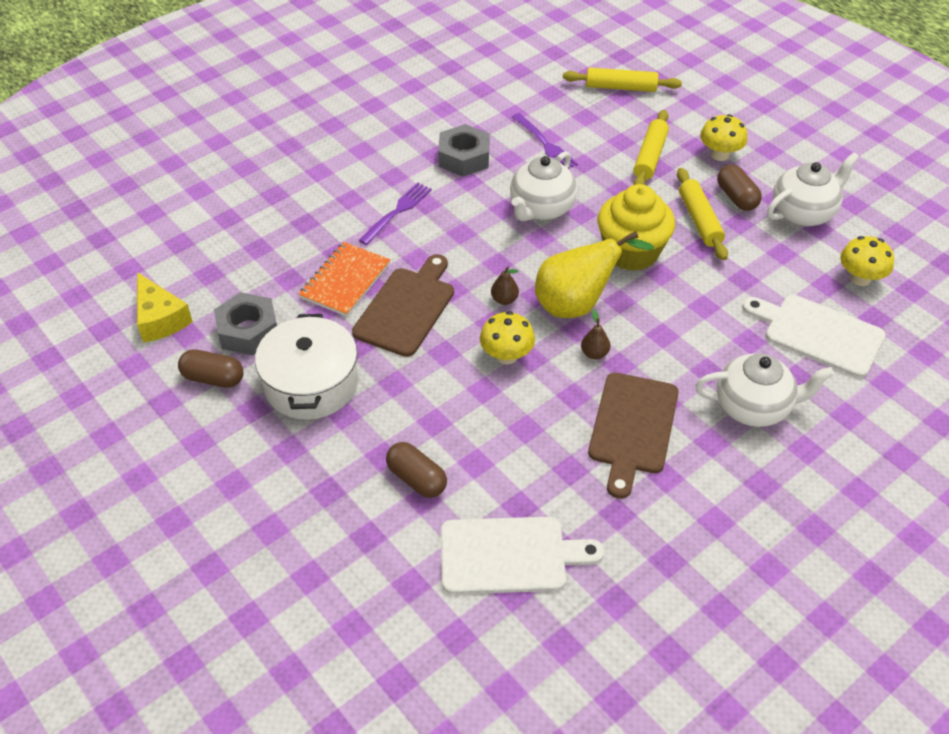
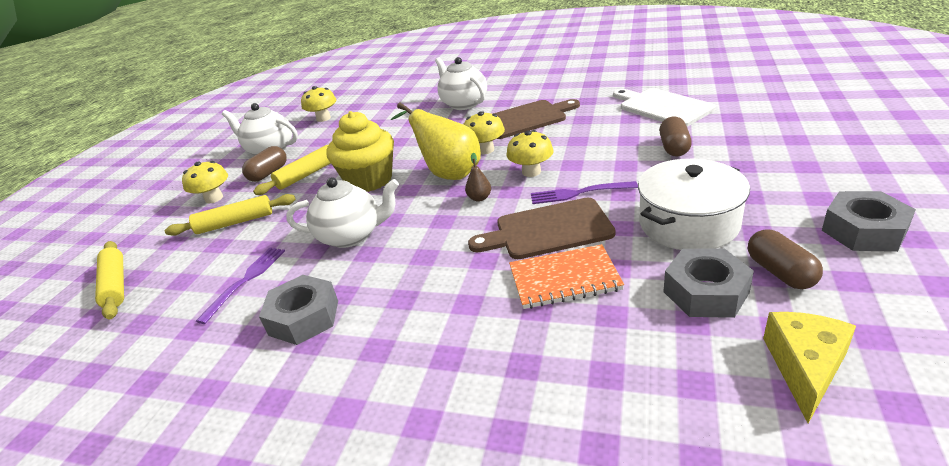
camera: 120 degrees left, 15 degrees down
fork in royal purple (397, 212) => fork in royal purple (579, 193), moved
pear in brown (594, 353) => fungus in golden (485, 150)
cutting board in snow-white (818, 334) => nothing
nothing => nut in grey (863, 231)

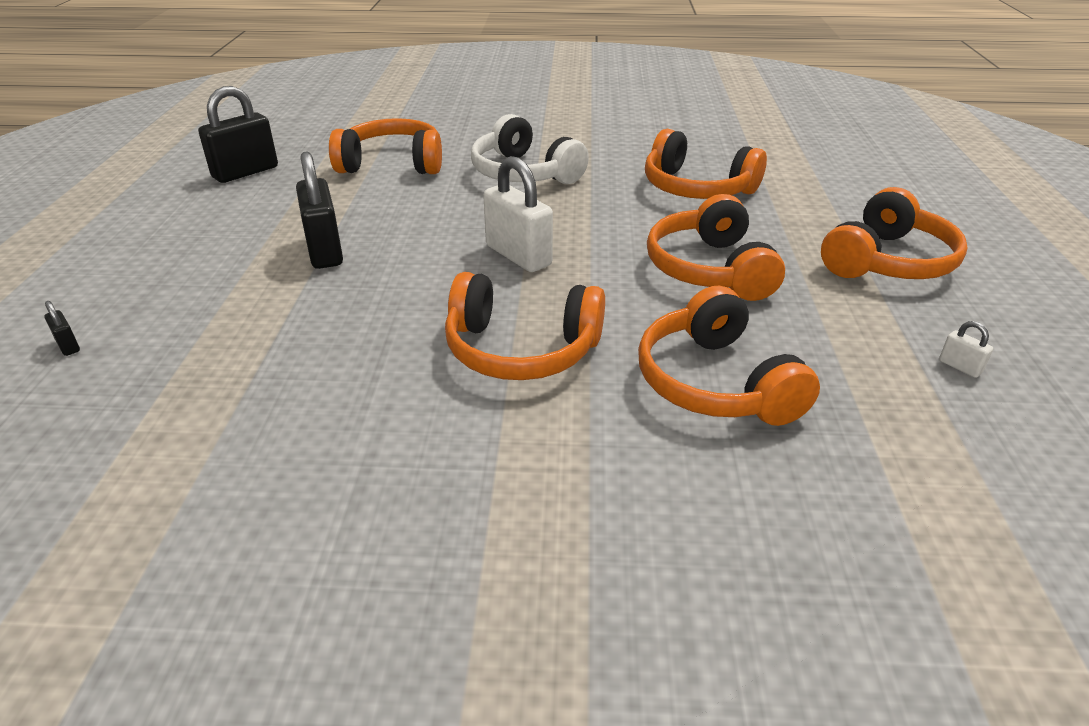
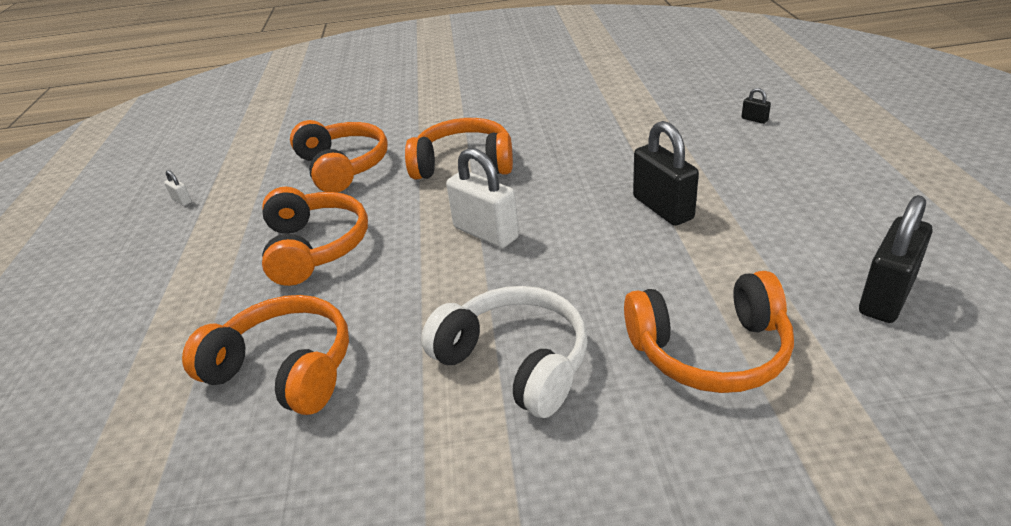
camera: 175 degrees right, 0 degrees up
headphones in bright orange (887, 261) => nothing

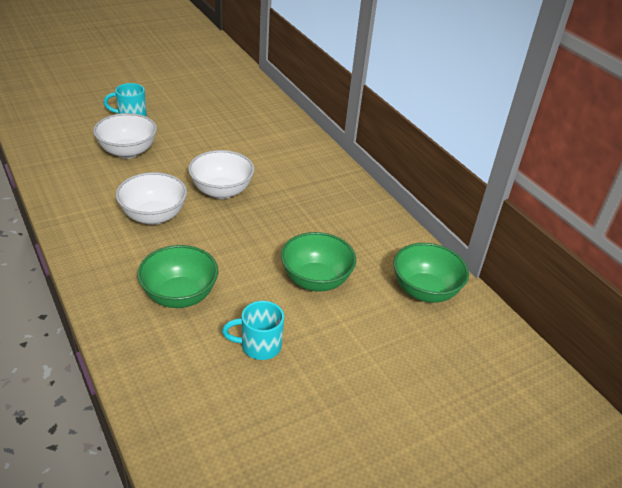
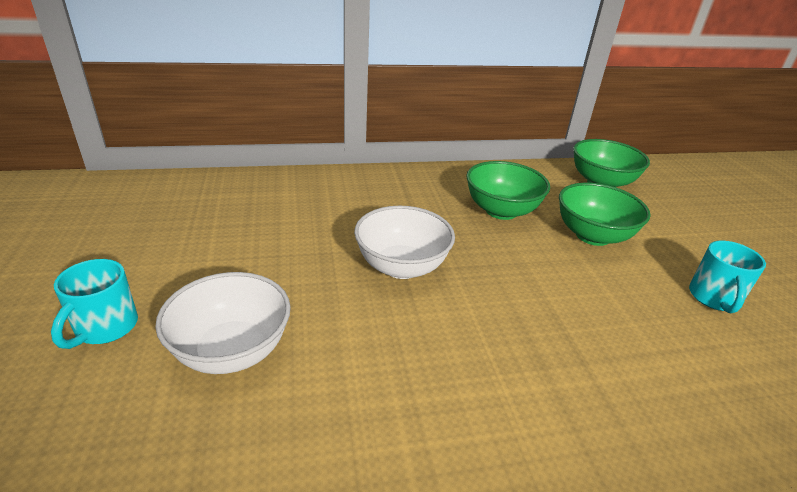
camera: 70 degrees left, 5 degrees down
deep dish in snow-white (153, 216) => nothing
deep dish in emerald (180, 295) => deep dish in emerald (501, 211), moved

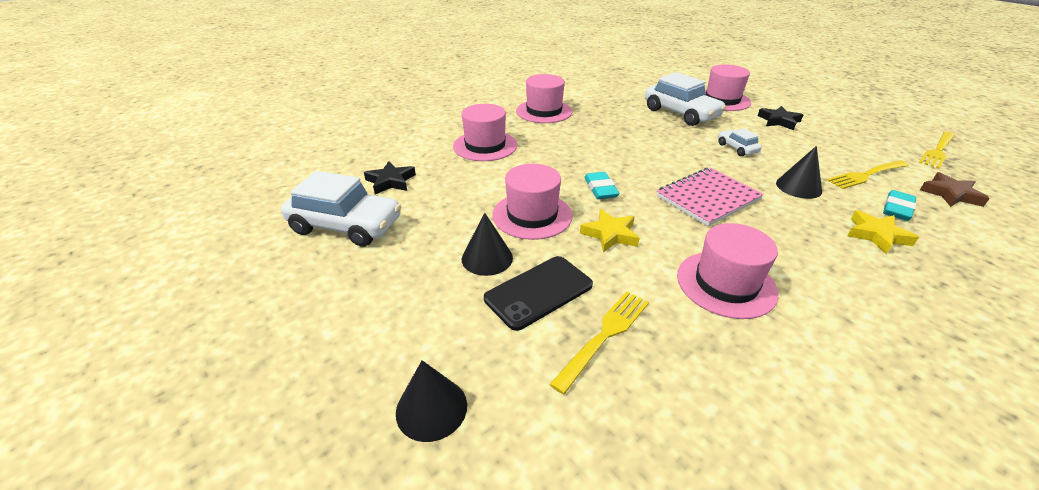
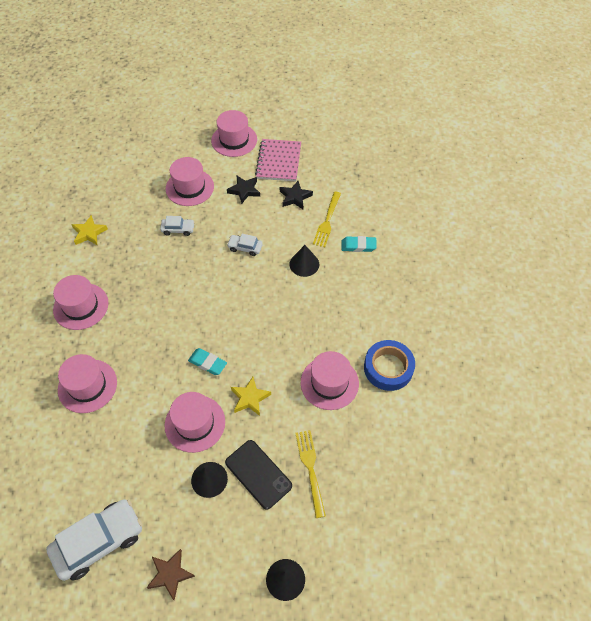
camera: 50 degrees left, 20 degrees up
five-pointed star in jet-black (391, 181) => five-pointed star in jet-black (295, 197), moved
smartphone in jet-black (538, 292) => smartphone in jet-black (258, 474), 45 degrees counterclockwise
car in snow-white (681, 113) => car in snow-white (178, 229), x0.49
notebook in rosy (708, 198) => notebook in rosy (279, 161), moved
five-pointed star in golden (877, 235) => five-pointed star in golden (89, 233), moved
eraser in turquoise (897, 209) => eraser in turquoise (358, 246), 75 degrees counterclockwise
fork in golden (938, 151) => nothing
five-pointed star in brown (950, 194) => five-pointed star in brown (170, 574), moved
nothing => tall hat in rosy (234, 140)
nothing => sticky tape in royal blue (388, 368)

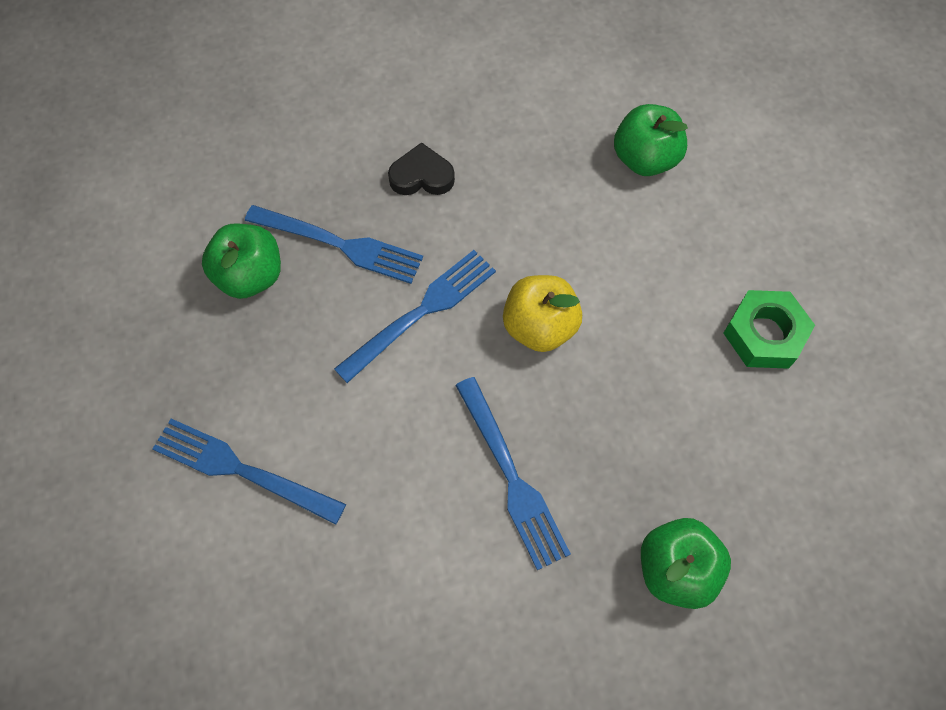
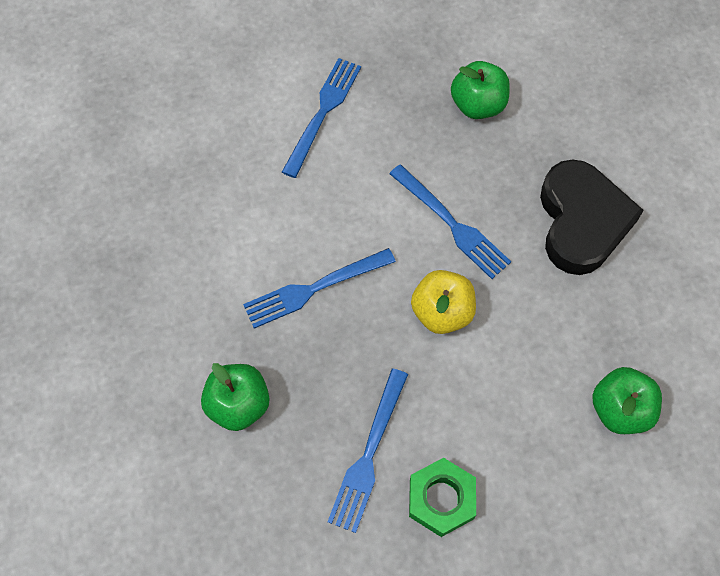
camera: 90 degrees right, 0 degrees up
fork in royal blue (341, 244) => fork in royal blue (368, 455), moved
heart shape in jet-black (421, 176) => heart shape in jet-black (581, 222), x2.06

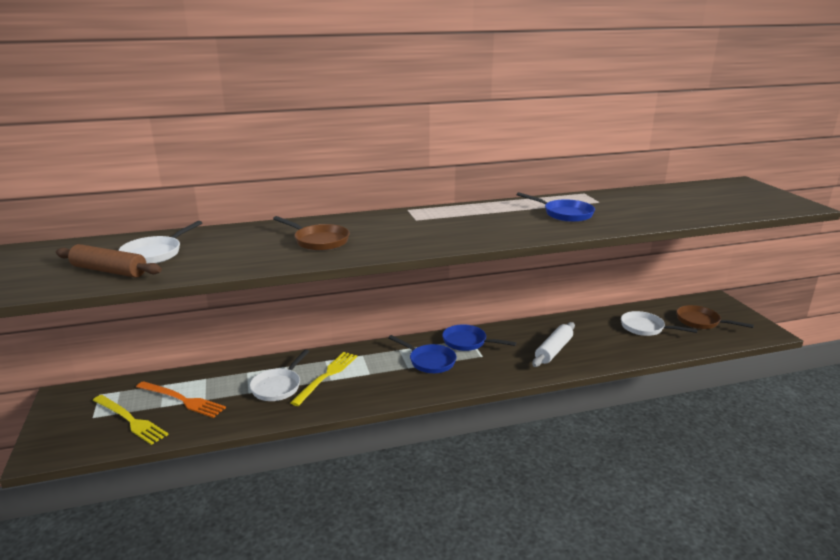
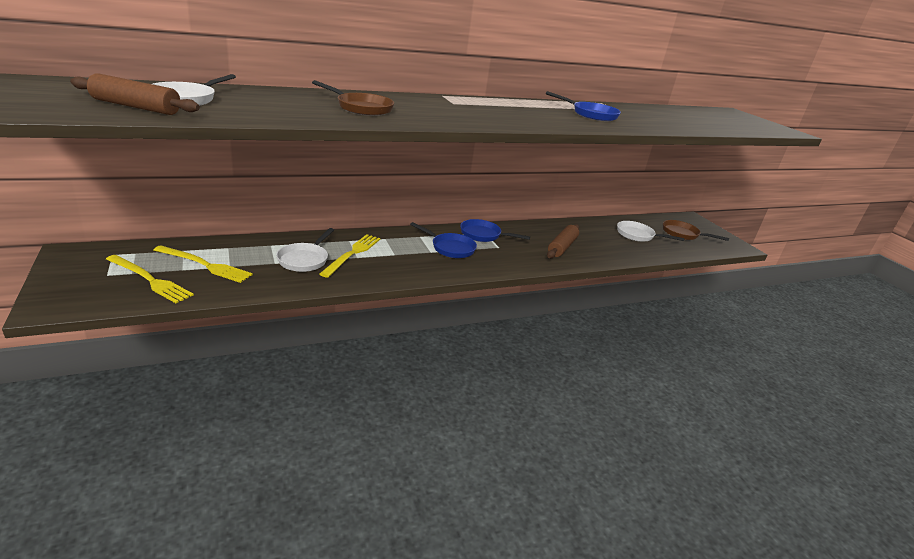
camera: 10 degrees left, 5 degrees up
fork in bright orange (182, 400) => fork in golden (205, 265)
rolling pin in snow-white (553, 350) => rolling pin in brown (562, 247)

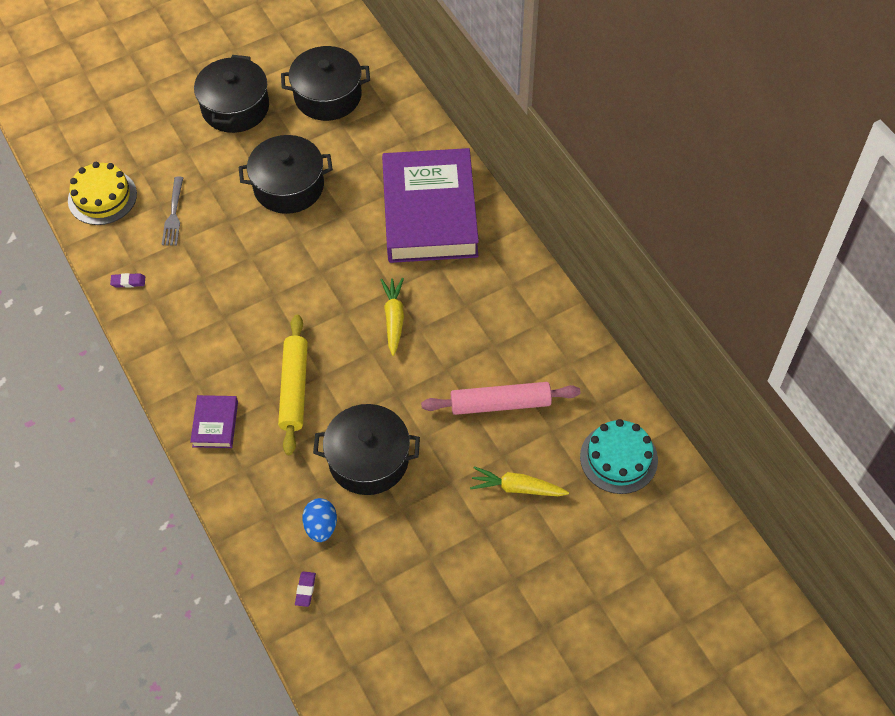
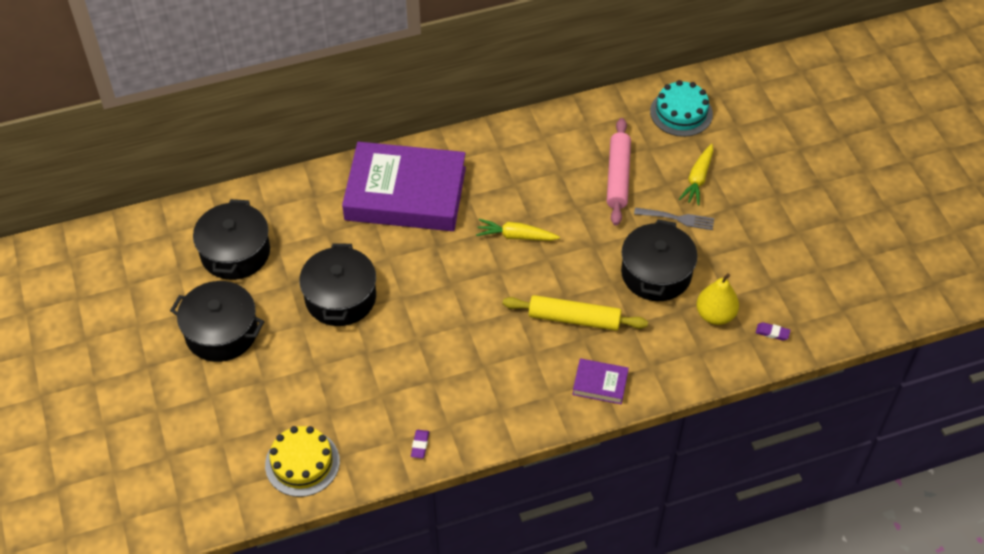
camera: 80 degrees left, 5 degrees down
fork in grey (173, 214) => fork in grey (677, 218), moved
egg shape in royal blue (321, 526) => pear in golden (715, 315)

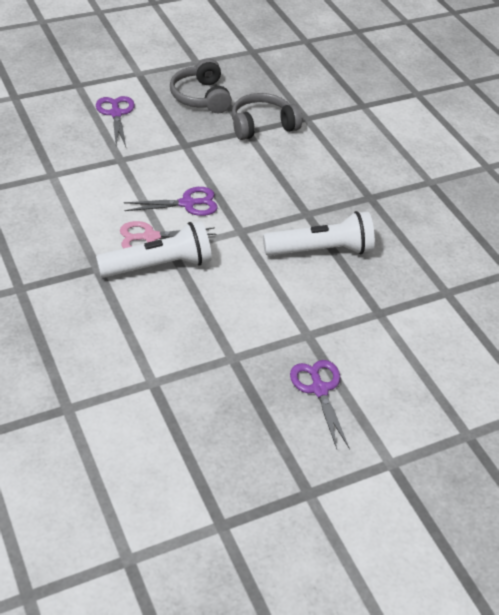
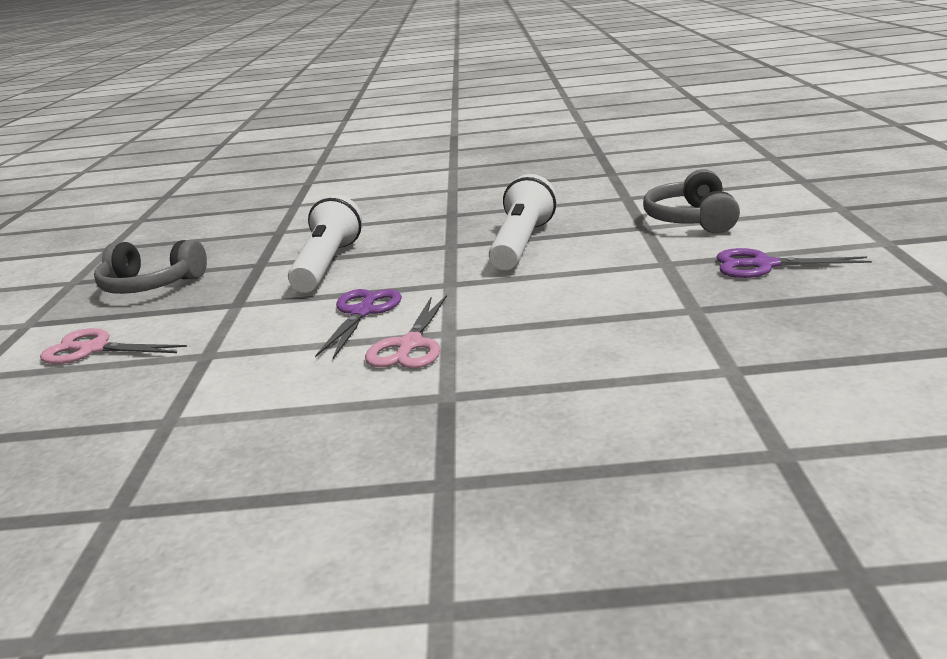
camera: 60 degrees left, 20 degrees down
pair of scissors in royal purple (116, 114) => pair of scissors in rosy (94, 349)
pocket torch in snow-white (159, 265) => pocket torch in snow-white (327, 265), moved
headphones in grey (262, 125) => headphones in grey (691, 219), moved

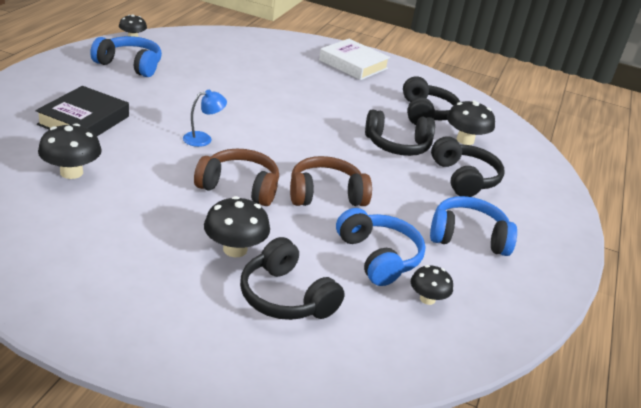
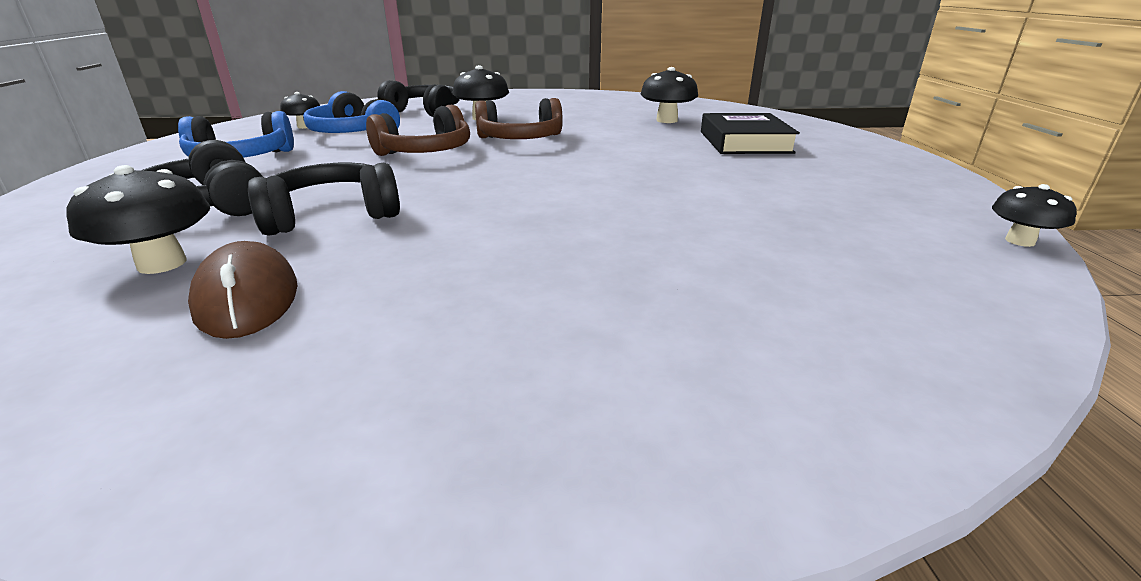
camera: 160 degrees right, 5 degrees down
headphones in royal blue (130, 65) => nothing
reading lamp in royal blue (203, 138) => nothing
book in snow-white (353, 64) => nothing
headphones in jet-black (426, 113) => mouse in brown (247, 298)

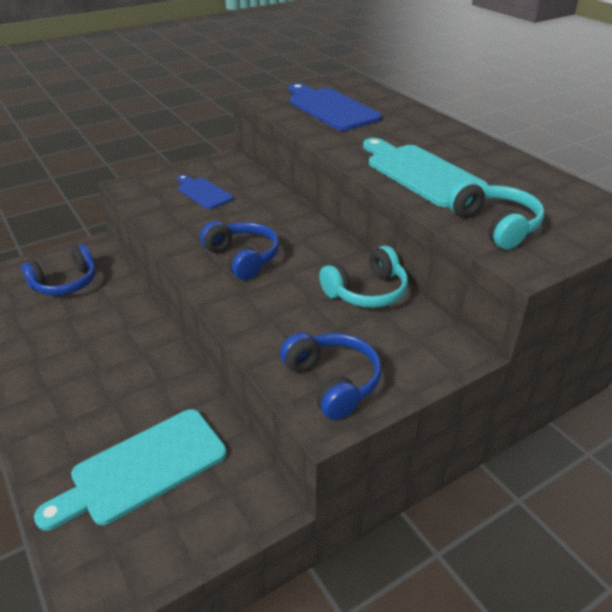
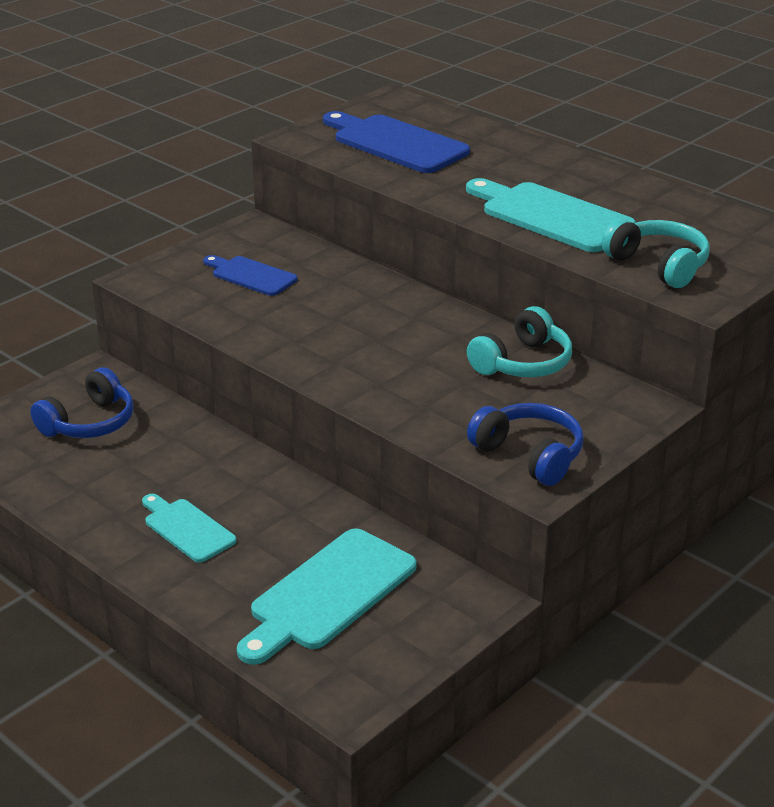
camera: 15 degrees left, 5 degrees down
headphones in royal blue (242, 258) => nothing
nothing => cutting board in turquoise (187, 529)

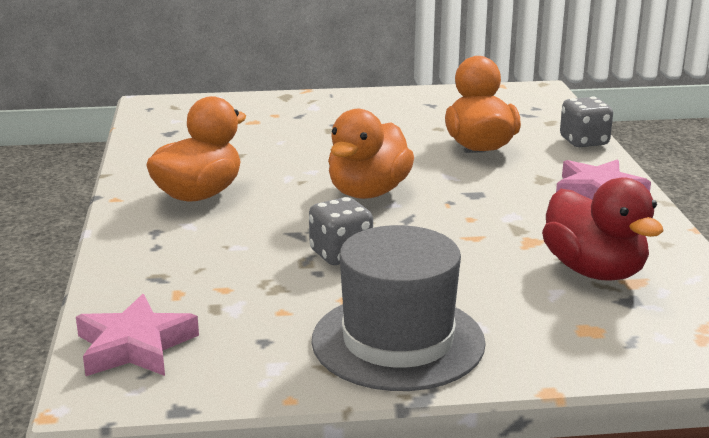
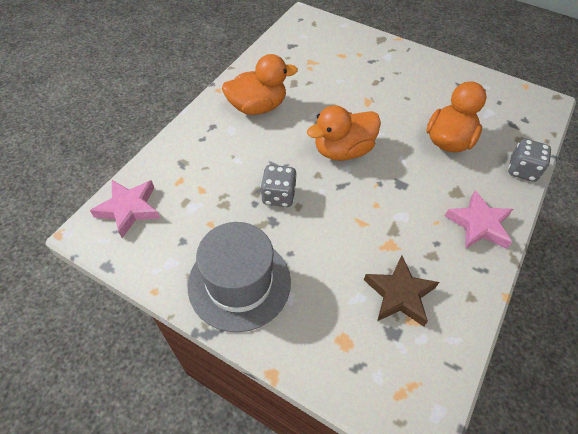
camera: 35 degrees right, 30 degrees up
toy duck in scarlet (594, 271) => five-pointed star in brown (399, 294)

